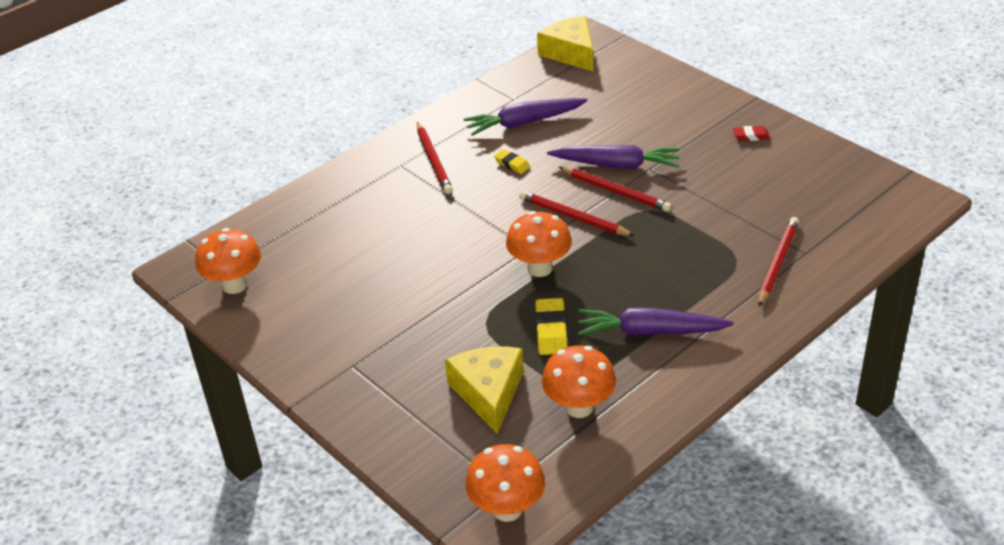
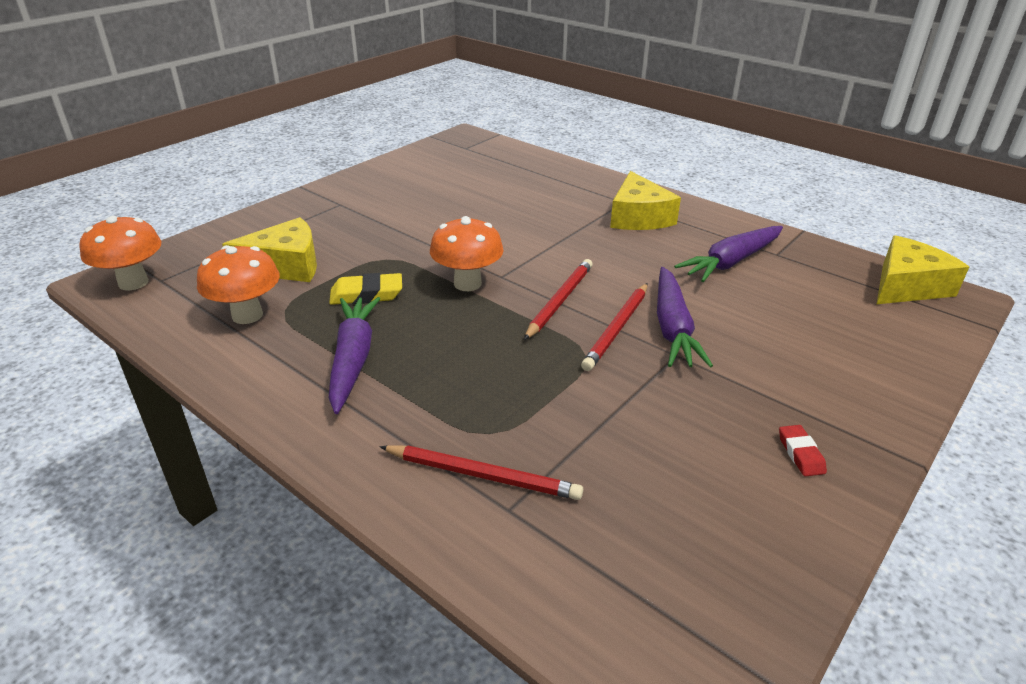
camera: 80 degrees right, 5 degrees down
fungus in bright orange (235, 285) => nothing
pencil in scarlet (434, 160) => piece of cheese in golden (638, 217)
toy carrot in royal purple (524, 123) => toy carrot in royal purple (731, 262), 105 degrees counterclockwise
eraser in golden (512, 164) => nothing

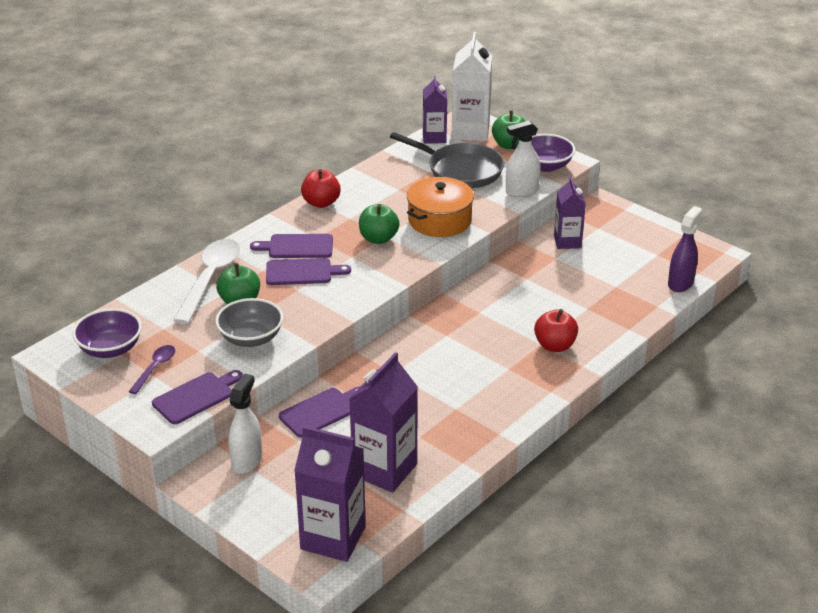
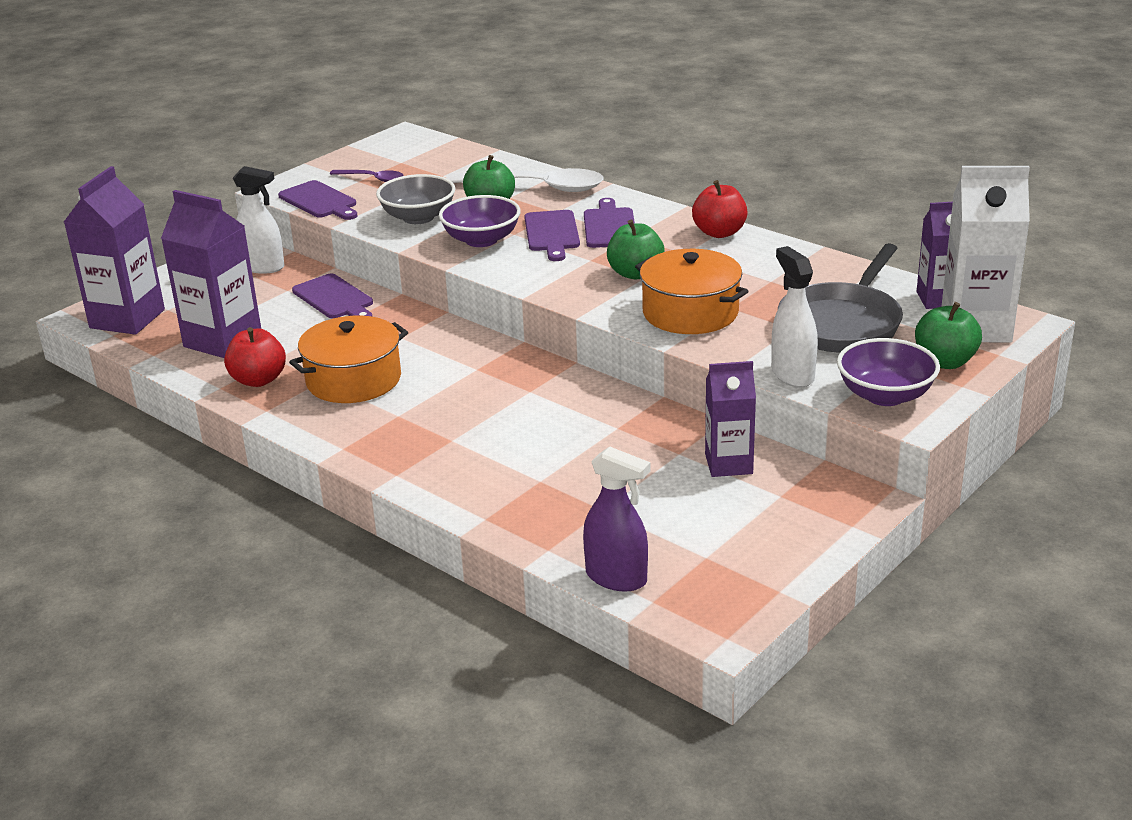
camera: 90 degrees right, 5 degrees down
deep dish in royal purple (110, 349) => deep dish in royal purple (481, 240), moved
toy apple in scarlet (554, 345) => toy apple in scarlet (258, 380), moved
nothing => pot in bright orange (354, 380)

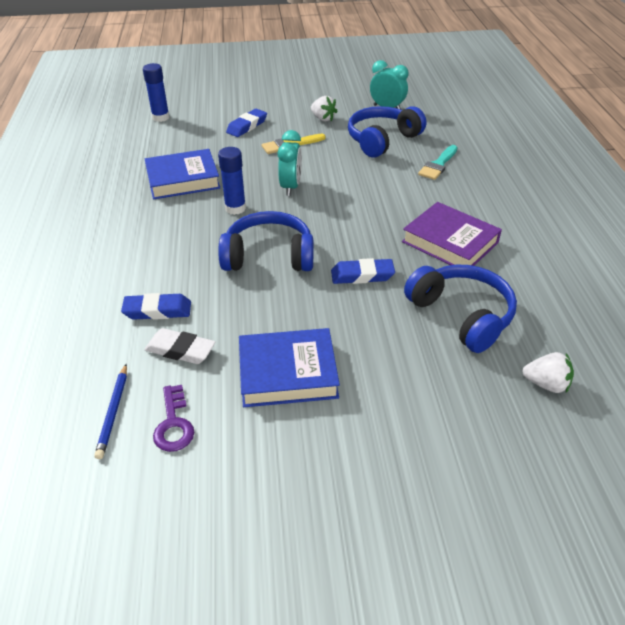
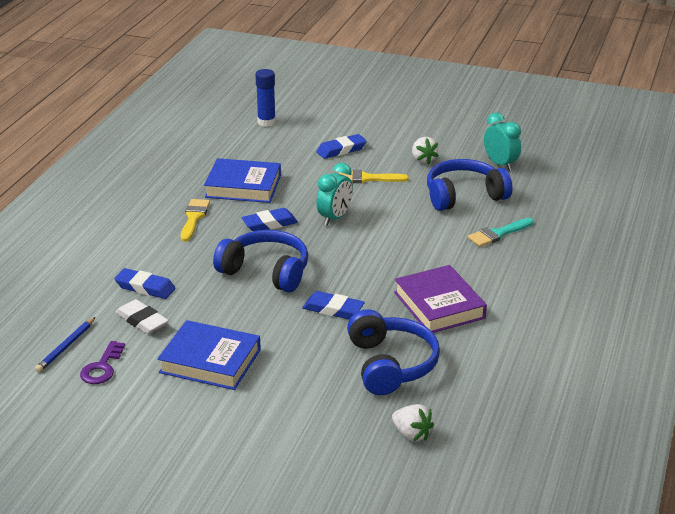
camera: 25 degrees right, 10 degrees down
stick of glue in royal blue (235, 208) => eraser in royal blue (269, 224)
nothing => brush in golden (194, 218)

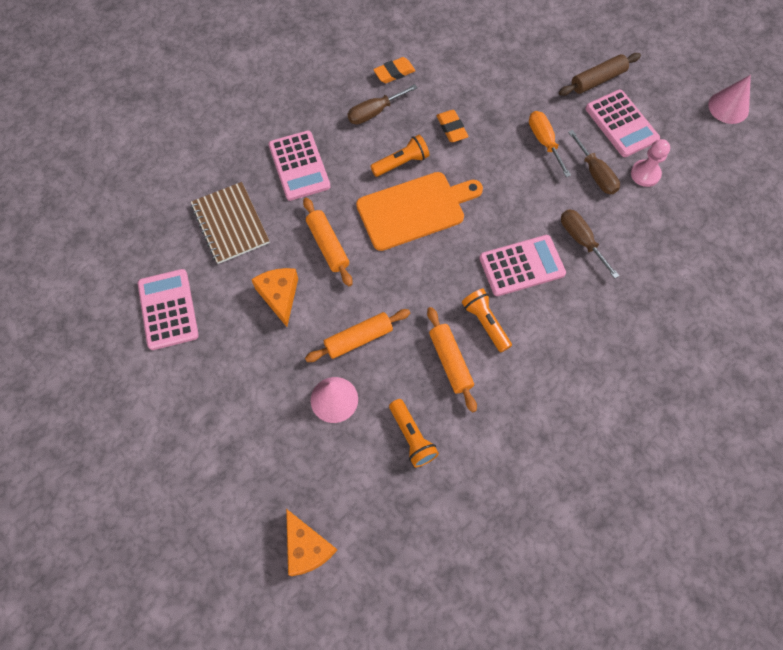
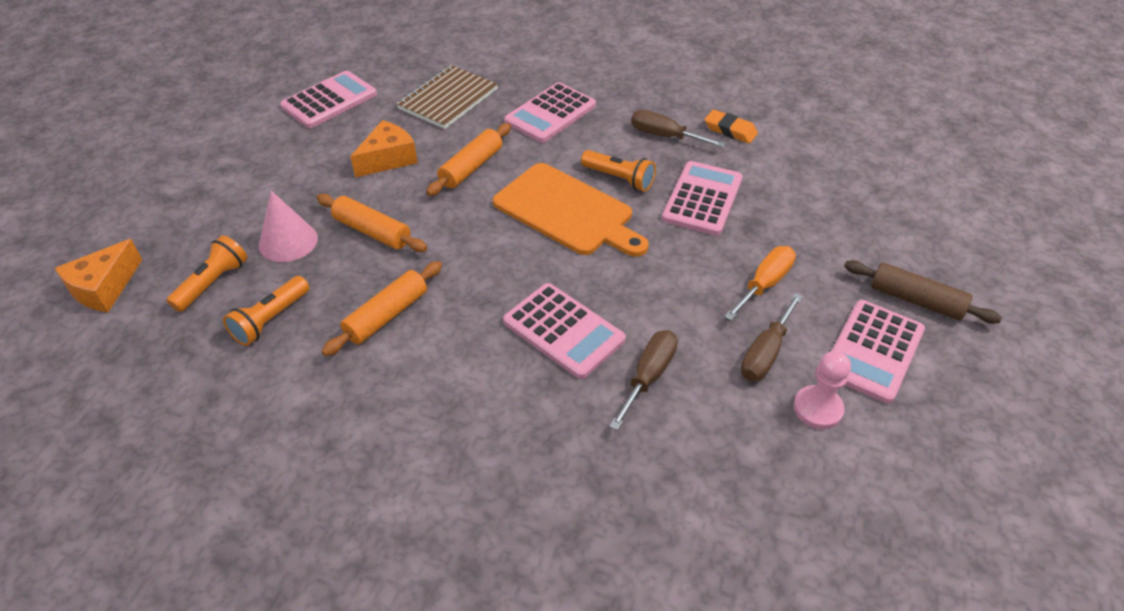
camera: 60 degrees right, 20 degrees down
eraser in bright orange (451, 128) => adding machine in rosy (702, 199)
pocket torch in bright orange (485, 323) => pocket torch in bright orange (213, 283), moved
cone in rosy (728, 107) => nothing

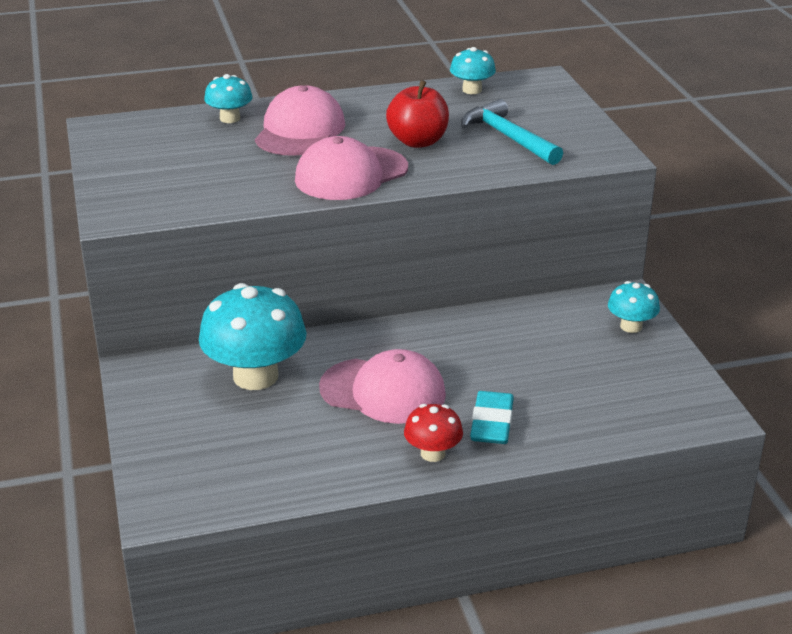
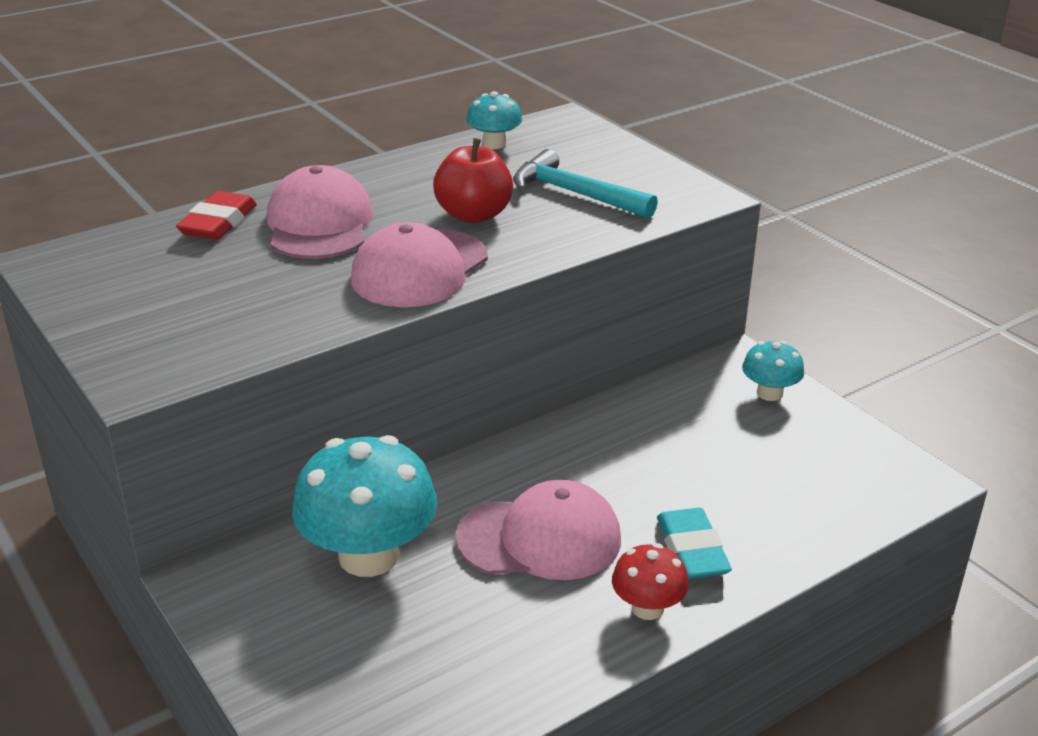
camera: 20 degrees left, 0 degrees up
fungus in turquoise (230, 118) => eraser in scarlet (218, 222)

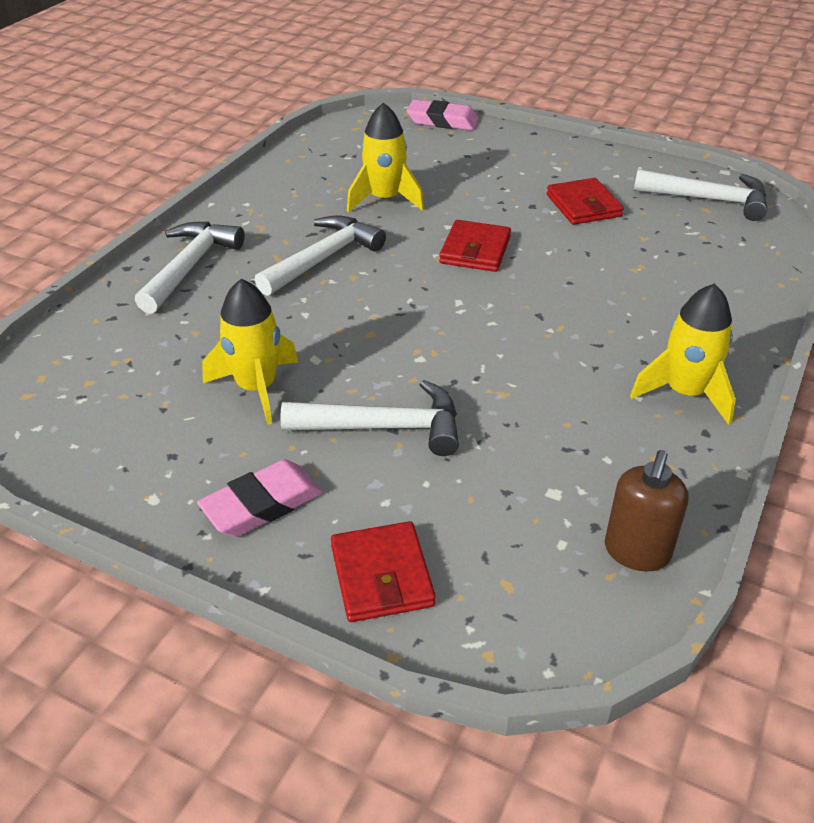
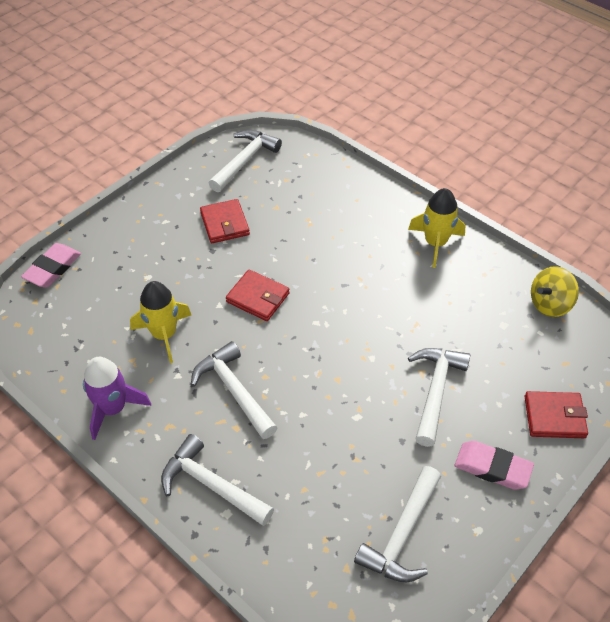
camera: 75 degrees left, 10 degrees up
eraser in rosy (262, 504) => eraser in rosy (492, 468), 45 degrees counterclockwise
toy rocket in golden (257, 388) => nothing
wallet in scarlet (583, 206) => wallet in scarlet (224, 223), 75 degrees clockwise
soap pump in brown (636, 552) => whirligig in golden (549, 304)
nothing => toy rocket in royal purple (113, 409)
nothing => hammer in snow-white (402, 534)

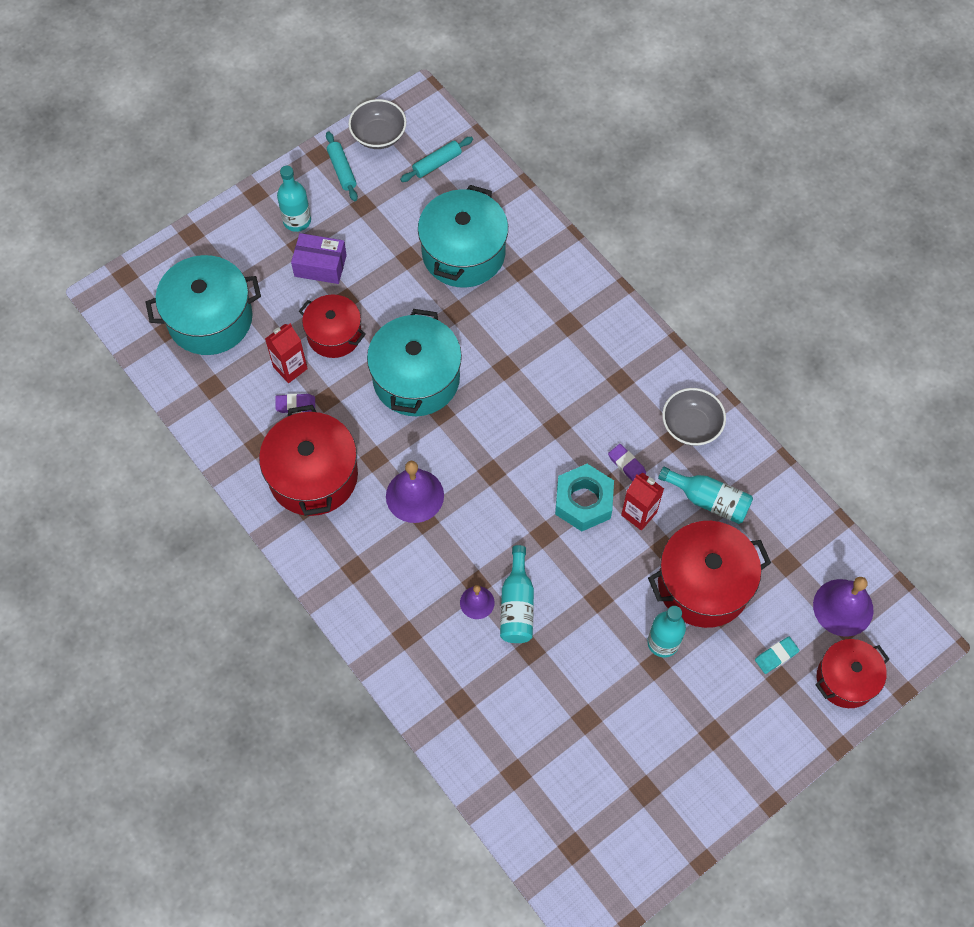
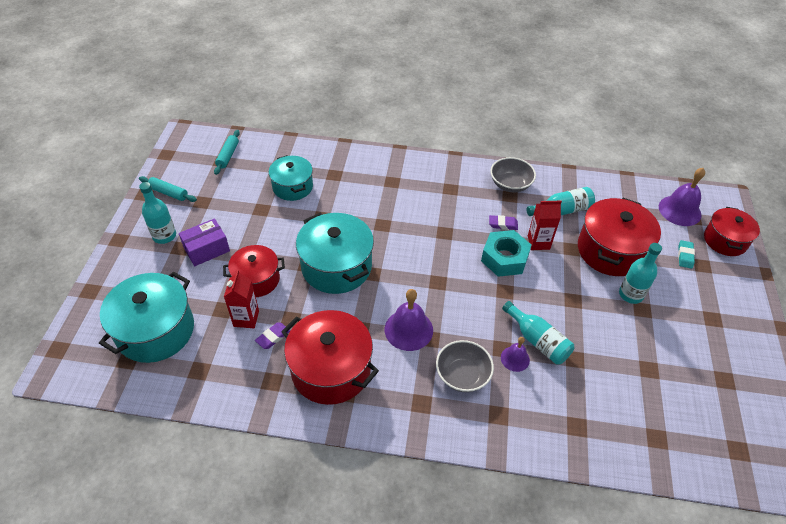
camera: 45 degrees left, 15 degrees down
deep dish in grey (378, 135) => deep dish in grey (462, 375), moved
pot in turquoise (463, 253) => pot in turquoise (292, 187), x0.64

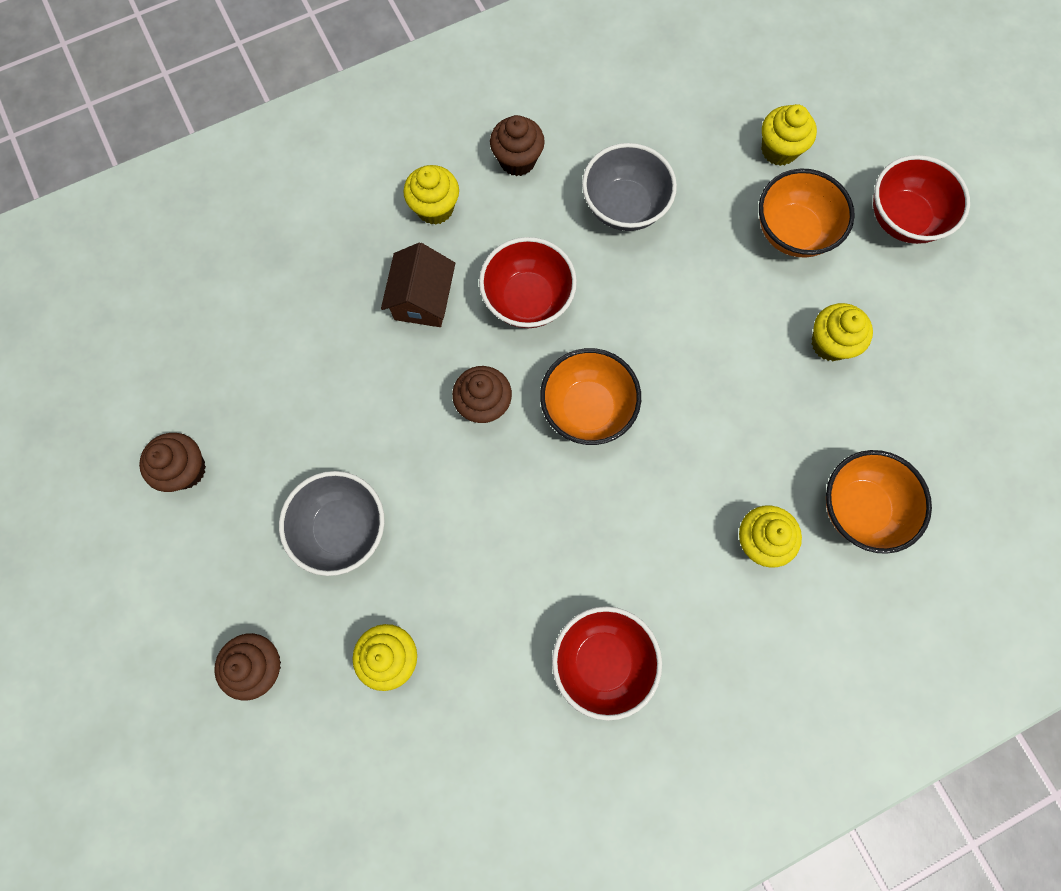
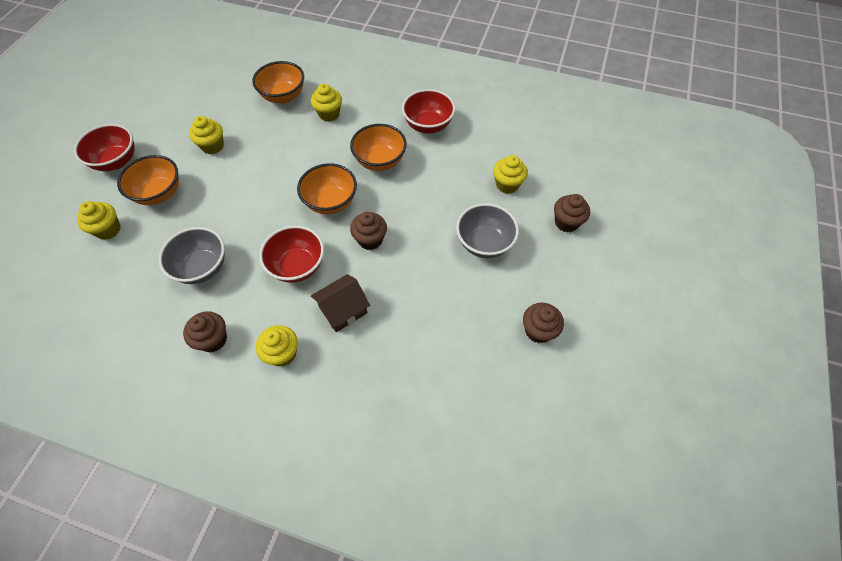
camera: 135 degrees left, 15 degrees down
nothing => deep dish in bright orange (380, 161)

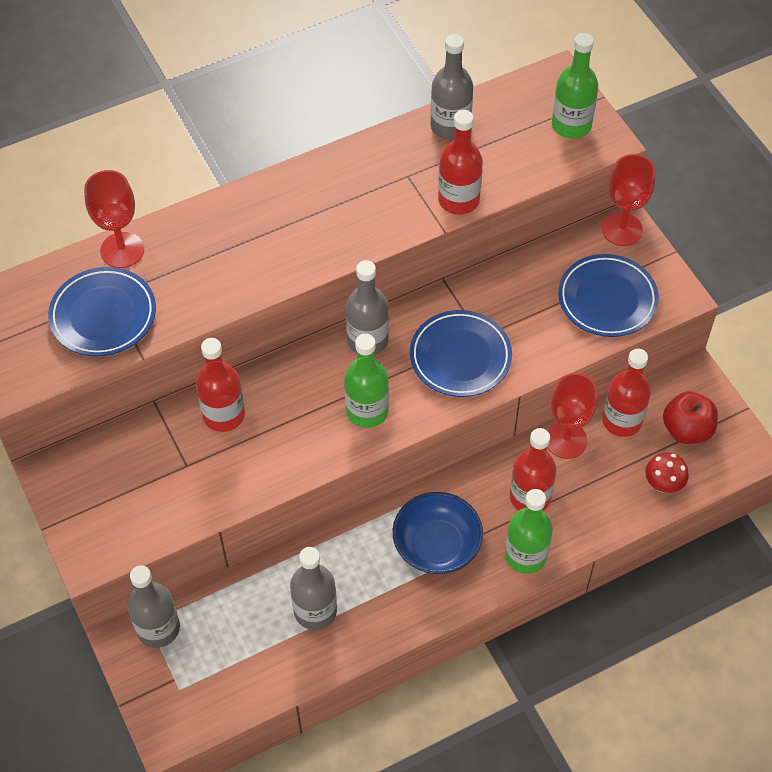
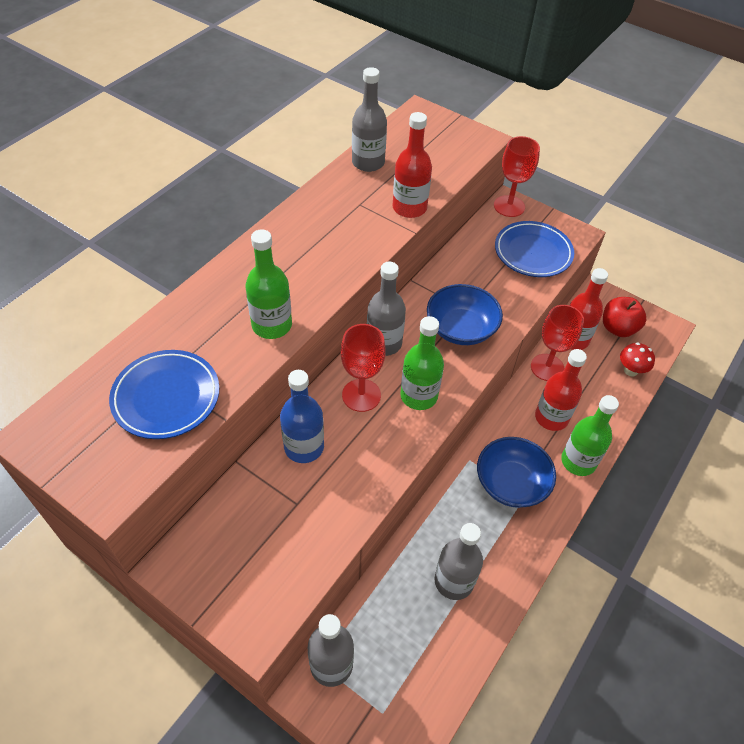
camera: 30 degrees left, 5 degrees down
chalice in scarlet (122, 250) => chalice in scarlet (361, 395), moved
bottle in scarlet (224, 415) => bottle in royal blue (304, 447)
flat dish in royal blue (460, 357) => deep dish in royal blue (461, 329)
bottle in emerald (571, 125) => bottle in emerald (272, 325), moved

